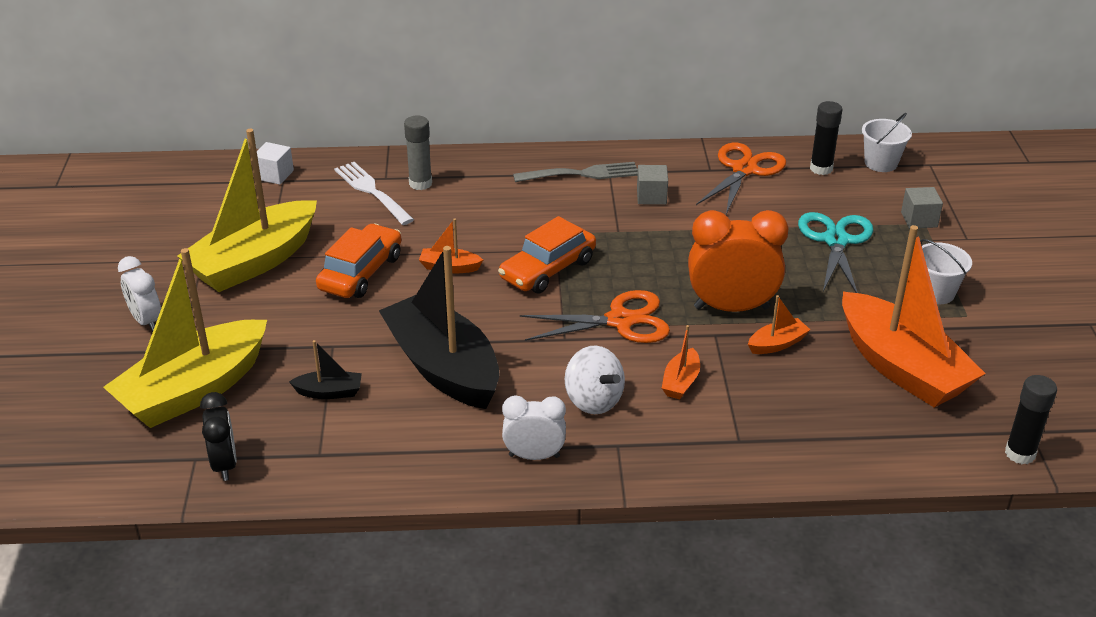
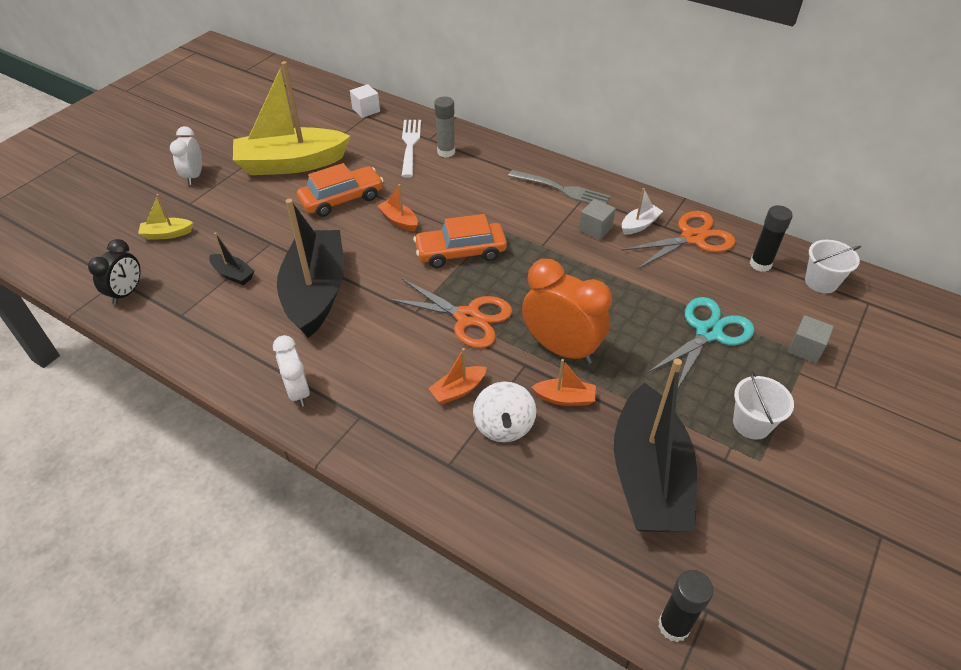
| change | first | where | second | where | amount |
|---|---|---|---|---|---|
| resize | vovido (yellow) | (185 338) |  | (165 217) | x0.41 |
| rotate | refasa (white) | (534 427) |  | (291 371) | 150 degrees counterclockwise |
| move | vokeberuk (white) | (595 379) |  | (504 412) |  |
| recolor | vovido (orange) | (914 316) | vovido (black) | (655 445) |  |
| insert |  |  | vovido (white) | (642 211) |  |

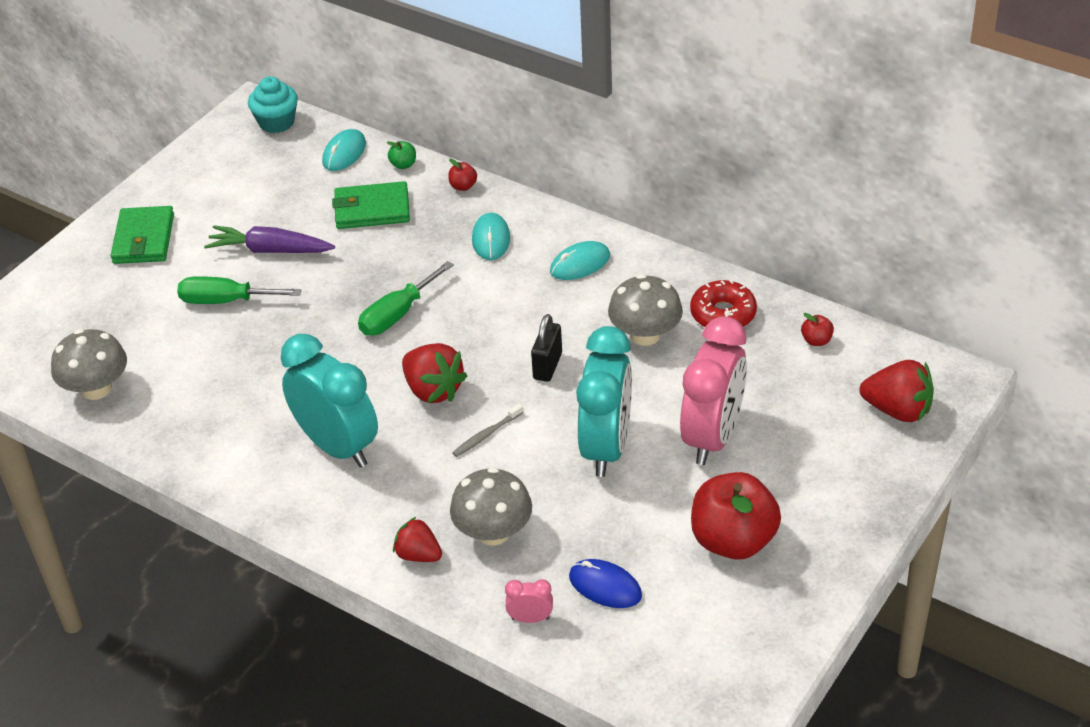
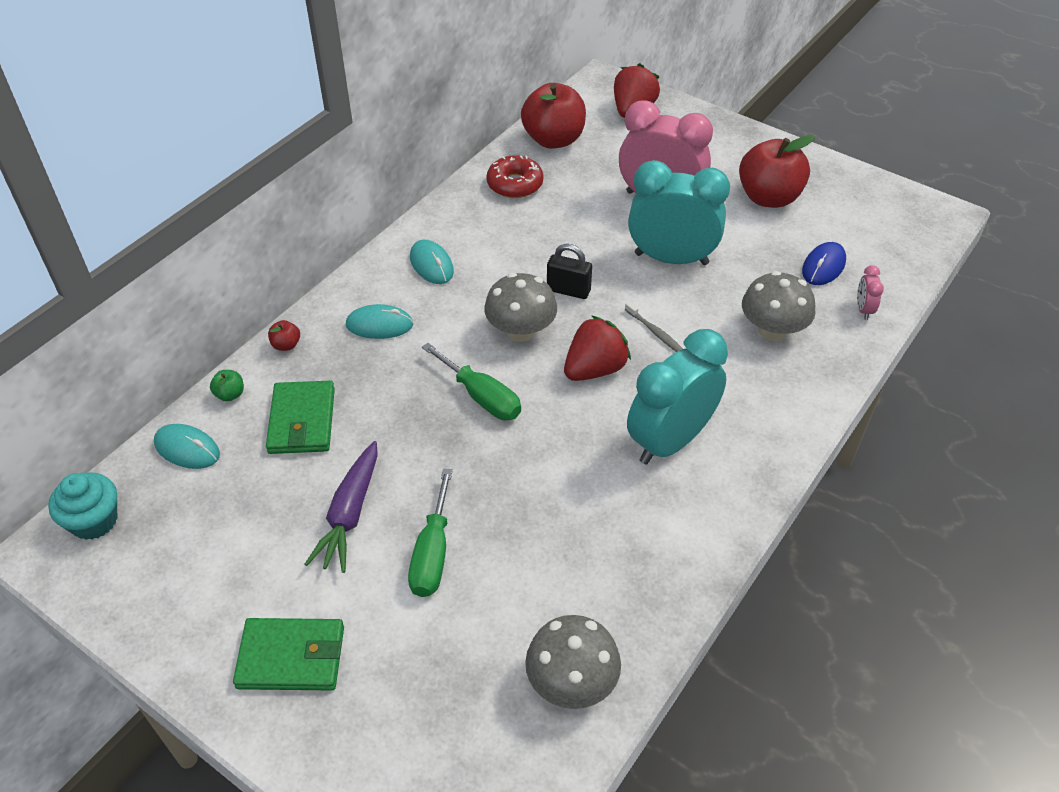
| change | first | where | second | where | amount |
|---|---|---|---|---|---|
| move | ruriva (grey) | (645 310) |  | (520 307) |  |
| resize | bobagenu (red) | (817 329) |  | (553 116) | x2.48 |
| delete | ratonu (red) | (417 539) |  |  |  |

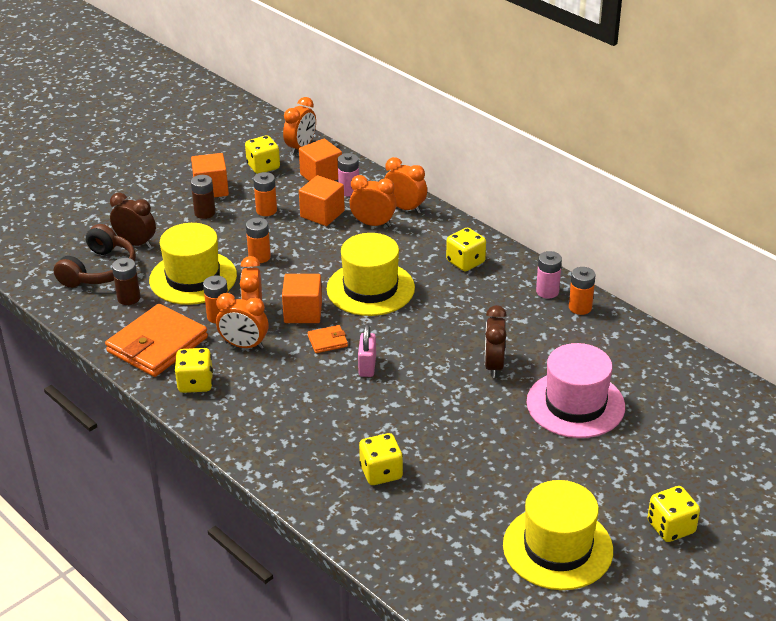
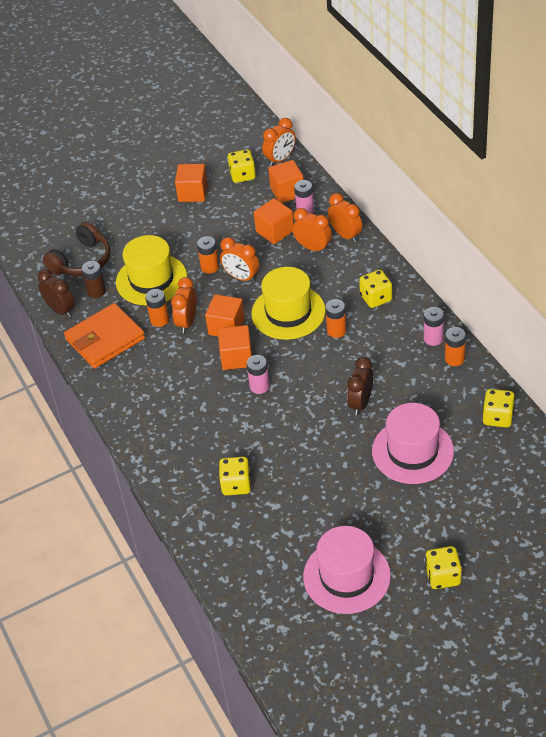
| change | first | where | second | where | amount |
|---|---|---|---|---|---|
| move | refasa (brown) | (133 220) |  | (56 293) |  |
| replace | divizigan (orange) | (328 339) | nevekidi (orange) | (235 347) |  |
| move | refasa (orange) | (242 321) |  | (239 260) |  |
| replace | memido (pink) | (367 350) | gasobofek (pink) | (258 374) |  |
| recolor | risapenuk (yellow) | (558 535) | risapenuk (pink) | (347 570) |  |
| move | gasobofek (orange) | (265 194) |  | (336 318) |  |
| move | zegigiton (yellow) | (193 370) |  | (499 408) |  |
| delete | gasobofek (brown) | (203 197) |  |  |  |

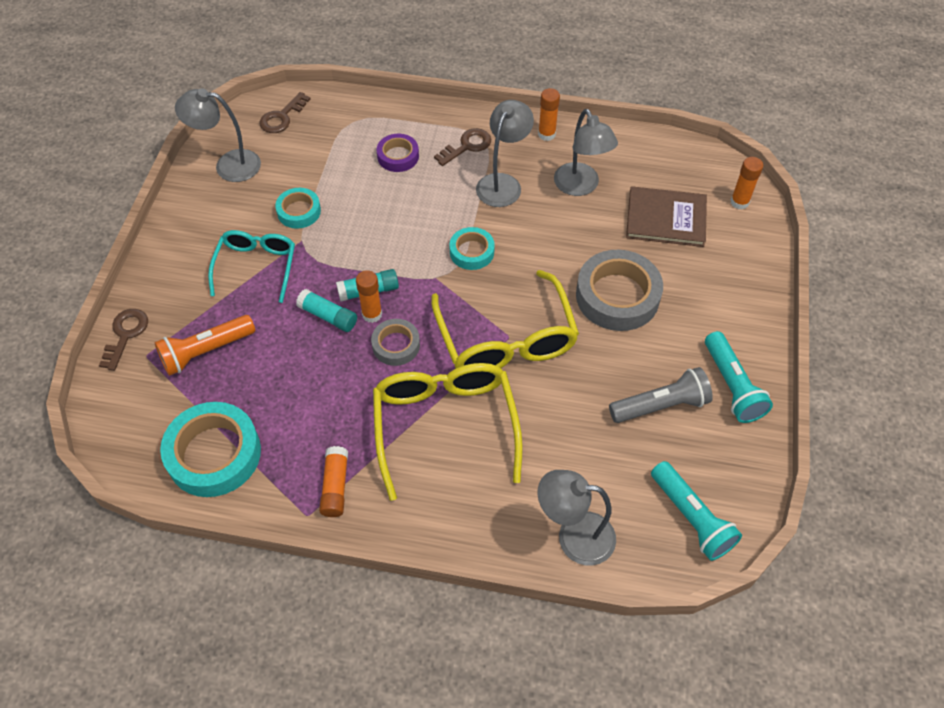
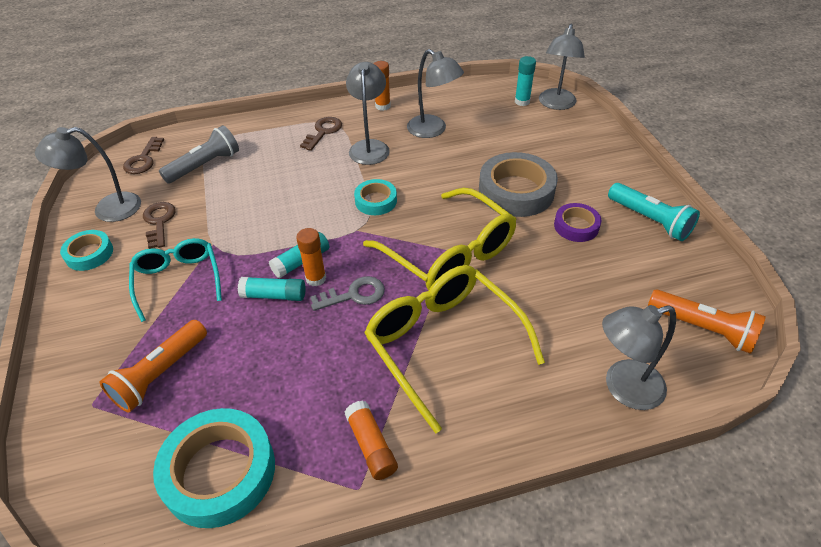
| change | first | where | second | where | amount |
|---|---|---|---|---|---|
| move | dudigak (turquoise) | (298 208) |  | (86 250) |  |
| move | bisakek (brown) | (123 340) |  | (159 225) |  |
| move | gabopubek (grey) | (661 395) |  | (199 154) |  |
| replace | dudigak (grey) | (395 342) | bisakek (grey) | (347 293) |  |
| insert |  |  | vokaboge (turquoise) | (525 81) |  |
| replace | vokaboge (orange) | (746 183) | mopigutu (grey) | (562 67) |  |
| move | dudigak (purple) | (398 153) |  | (577 222) |  |
| recolor | gabopubek (turquoise) | (696 511) | gabopubek (orange) | (707 321) |  |
| delete | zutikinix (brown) | (666 216) |  |  |  |

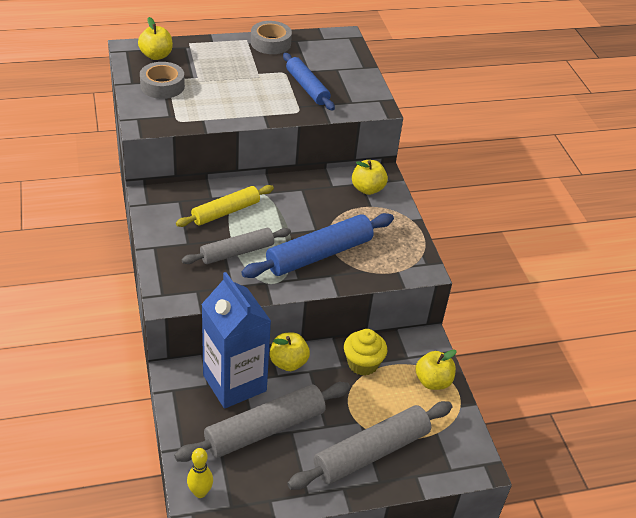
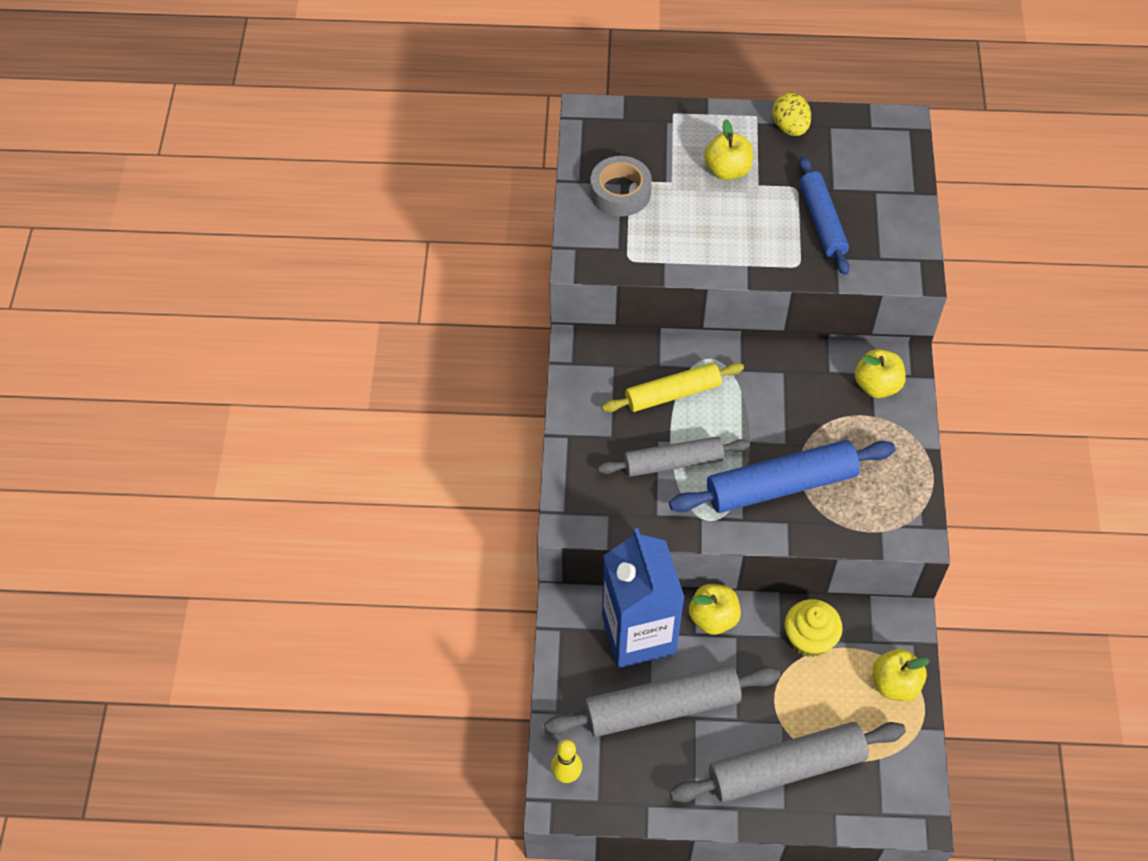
| change | first | where | second | where | amount |
|---|---|---|---|---|---|
| move | bobagenu (yellow) | (155 38) |  | (728 149) |  |
| replace | dudigak (grey) | (271 37) | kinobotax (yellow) | (792 114) |  |

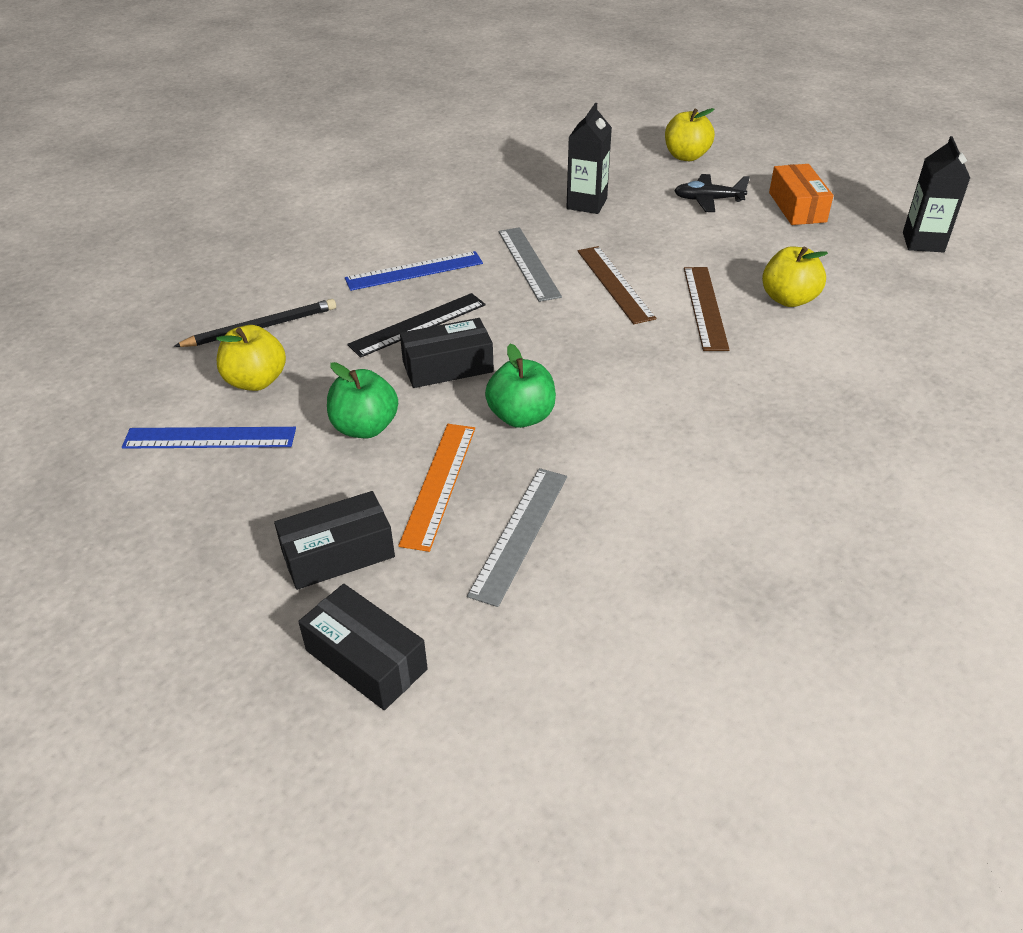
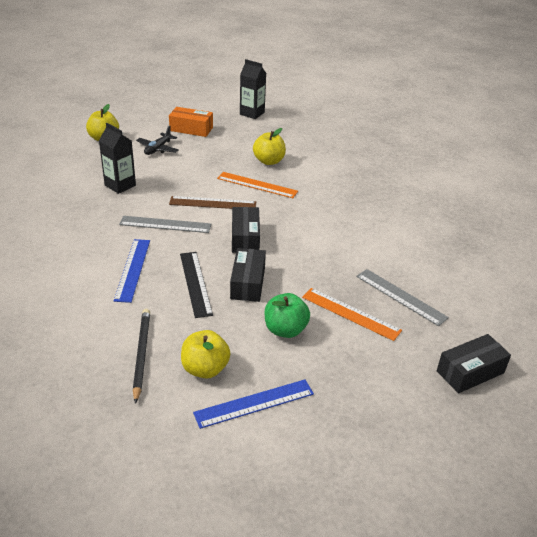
| change | first | where | second | where | amount |
|---|---|---|---|---|---|
| rotate | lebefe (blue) | (209 438) |  | (253 404) | 45 degrees clockwise |
| recolor | lebefe (brown) | (707 309) | lebefe (orange) | (257 185) |  |
| move | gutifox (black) | (334 540) |  | (246 230) |  |
| delete | bobagenu (green) | (520 386) |  |  |  |

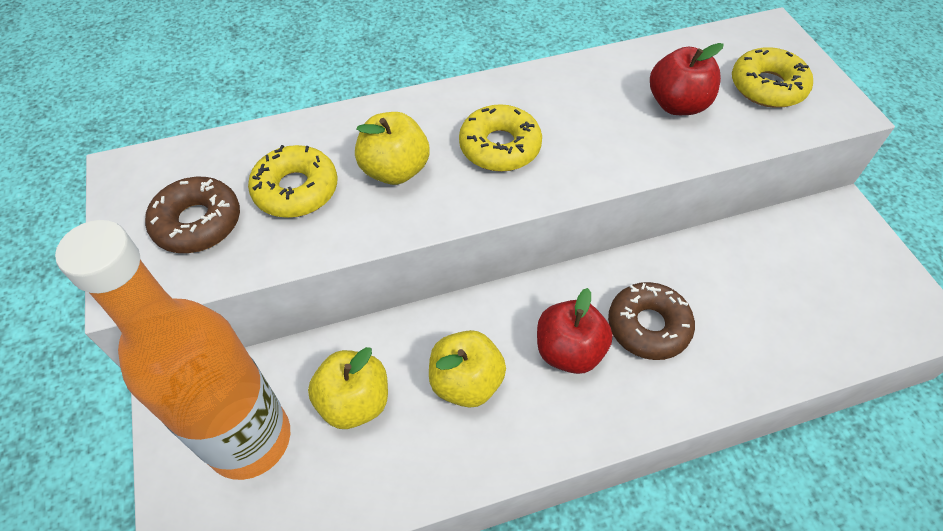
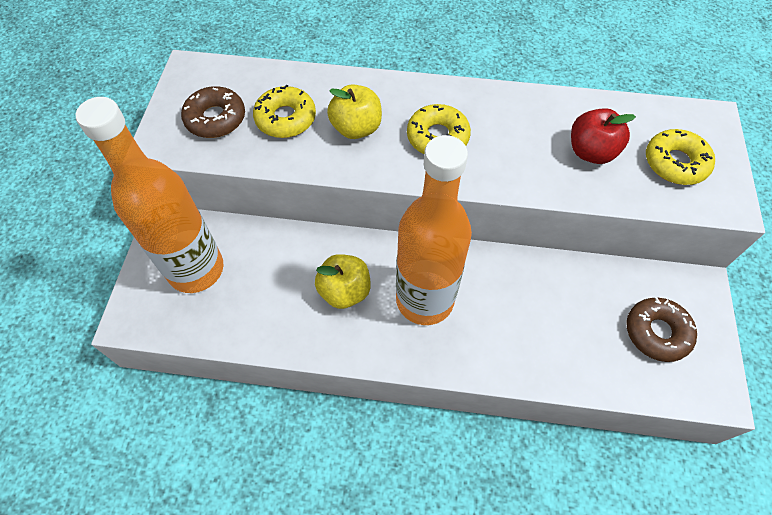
| change | first | where | second | where | amount |
|---|---|---|---|---|---|
| replace | bobagenu (red) | (575 331) | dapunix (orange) | (434 230) |  |
| move | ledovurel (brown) | (651 321) |  | (661 329) |  |
| delete | bobagenu (yellow) | (348 388) |  |  |  |

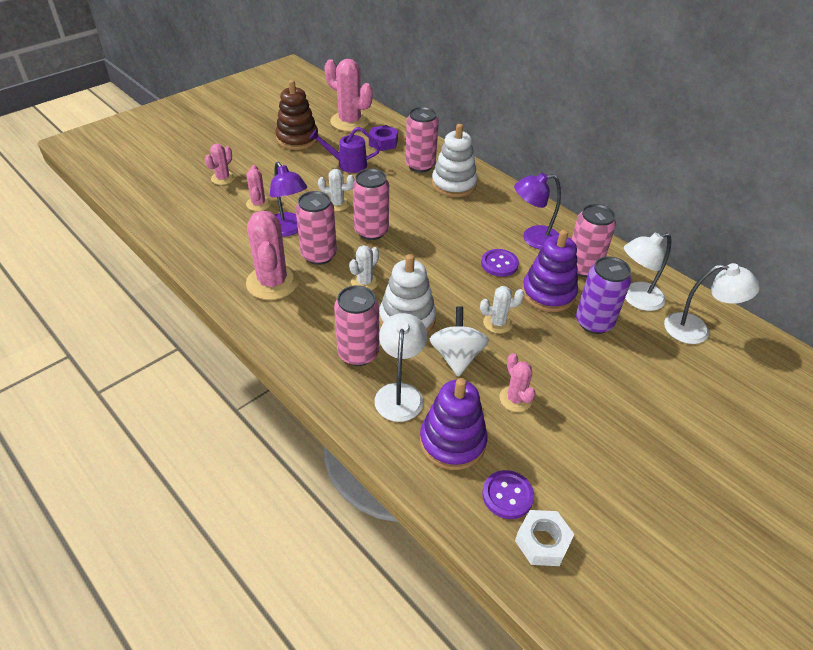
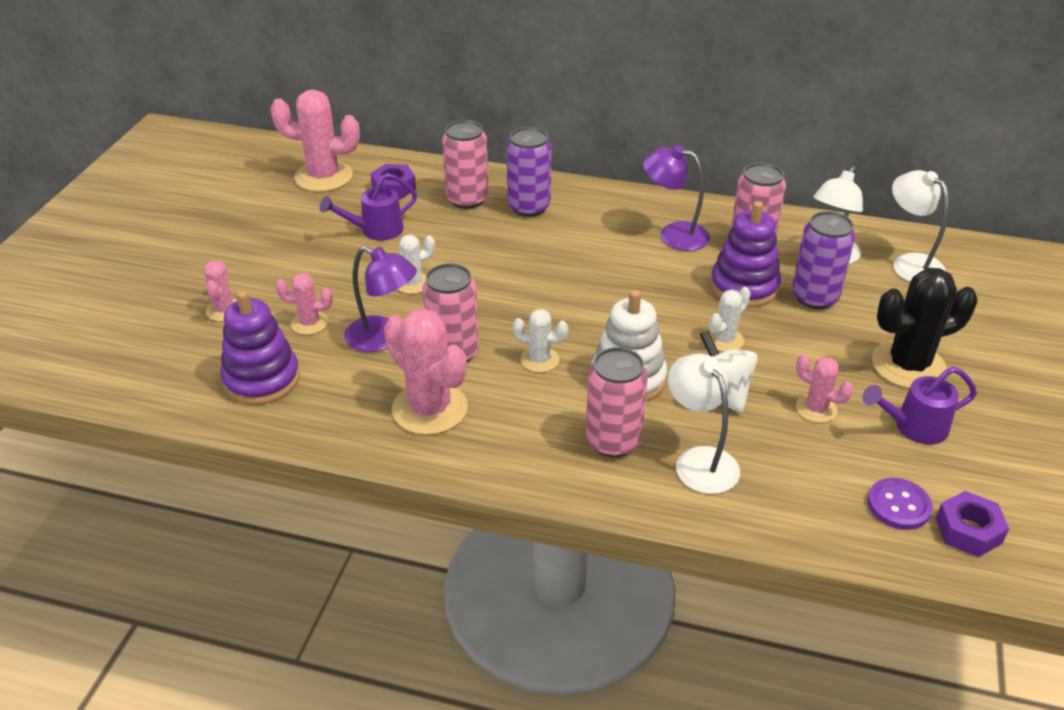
| change | first | where | second | where | amount |
|---|---|---|---|---|---|
| move | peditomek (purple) | (454 424) |  | (260 347) |  |
| rotate | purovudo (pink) | (258 188) |  | (304 304) | 45 degrees counterclockwise |
| replace | peditomek (white) | (455 160) | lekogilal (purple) | (528 172) |  |
| rotate | purovudo (white) | (364 267) |  | (540 341) | 75 degrees counterclockwise |
| rotate | mopigutu (purple) | (537 211) |  | (676 198) | 60 degrees clockwise |
| insert |  |  | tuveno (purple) | (919 406) |  |
| insert |  |  | purovudo (black) | (924 328) |  |
| rotate | mopigutu (white) | (712 303) |  | (920 226) | 105 degrees counterclockwise |
| recolor | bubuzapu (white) | (545 538) | bubuzapu (purple) | (972 524) |  |
| delete | peditomek (brown) | (296 115) |  |  |  |
| delete | lekogilal (pink) | (371 204) |  |  |  |
| delete | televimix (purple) | (500 263) |  |  |  |

